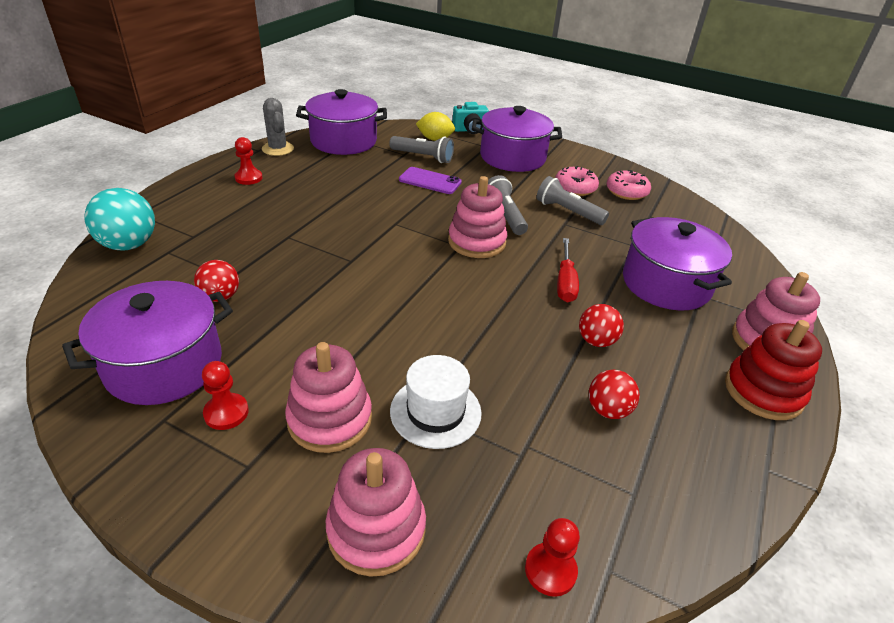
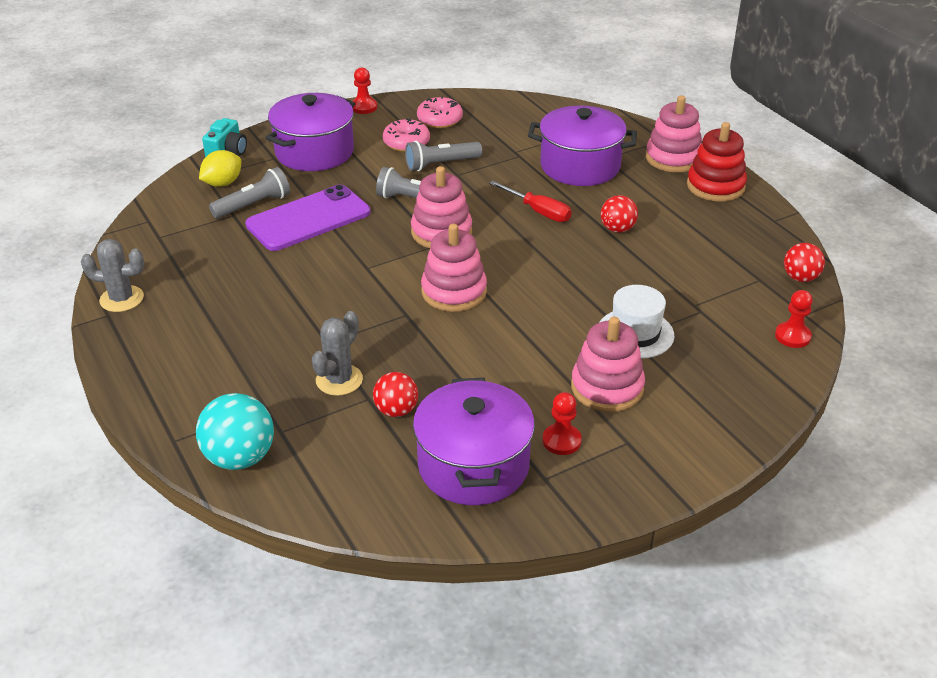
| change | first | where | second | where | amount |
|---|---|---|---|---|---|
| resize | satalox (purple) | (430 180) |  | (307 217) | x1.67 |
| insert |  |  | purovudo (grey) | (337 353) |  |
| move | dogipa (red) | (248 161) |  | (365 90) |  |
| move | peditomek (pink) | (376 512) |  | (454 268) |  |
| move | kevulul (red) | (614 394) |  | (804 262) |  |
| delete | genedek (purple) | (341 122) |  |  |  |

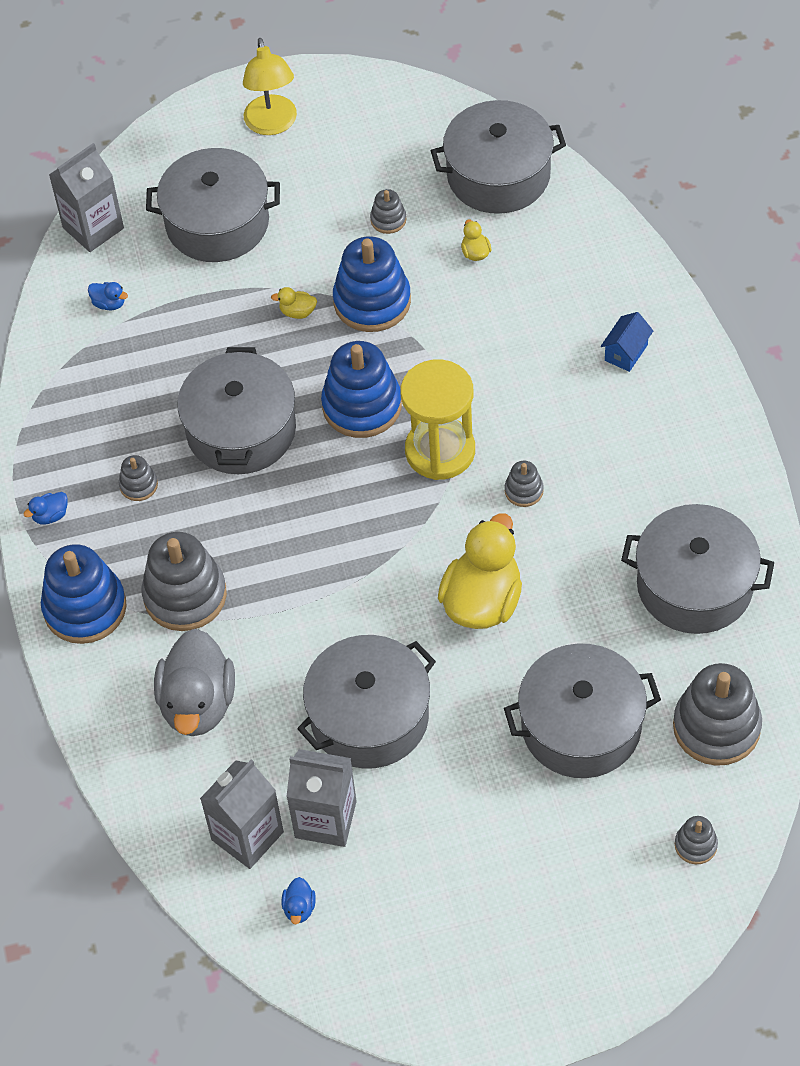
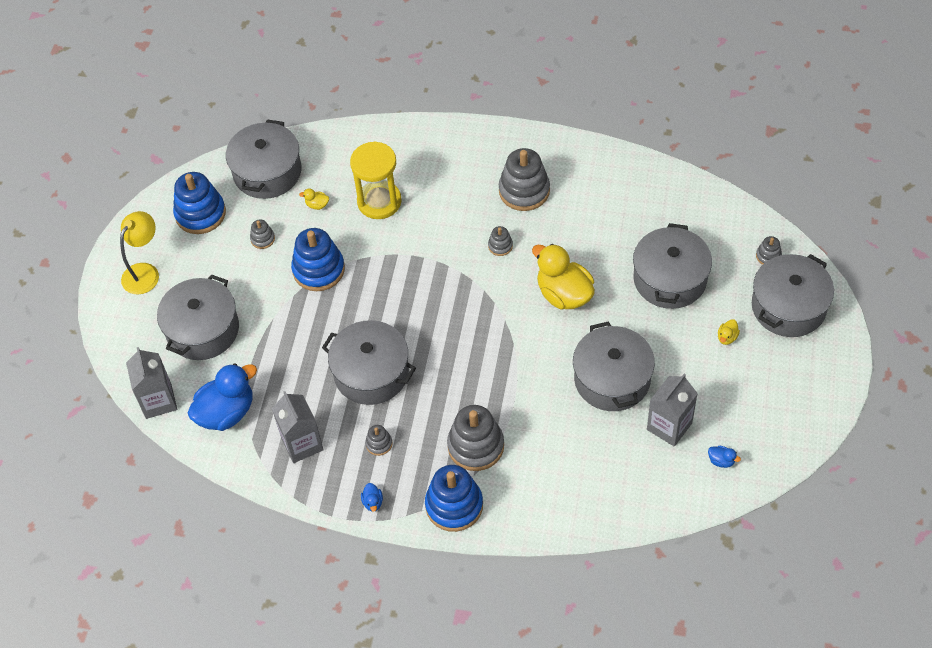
| change | first | where | second | where | amount |
|---|---|---|---|---|---|
| rotate | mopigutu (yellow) | (270 86) |  | (139 252) | 75 degrees counterclockwise |
| move | peditomek (blue) | (361 389) |  | (199 203) |  |
| resize | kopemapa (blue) | (108 296) |  | (222 397) | x2.49 |
| move | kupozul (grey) | (242 814) |  | (297 427) |  |
| move | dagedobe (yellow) | (438 419) |  | (376 180) |  |
| move | peditomek (grey) | (717 714) |  | (524 179) |  |
| move | kopemapa (yellow) | (294 303) |  | (729 332) |  |
| move | genedek (grey) | (697 569) |  | (793 295) |  |
| delete | kopemapa (grey) | (194 682) |  |  |  |
| delete | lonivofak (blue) | (627 342) |  |  |  |

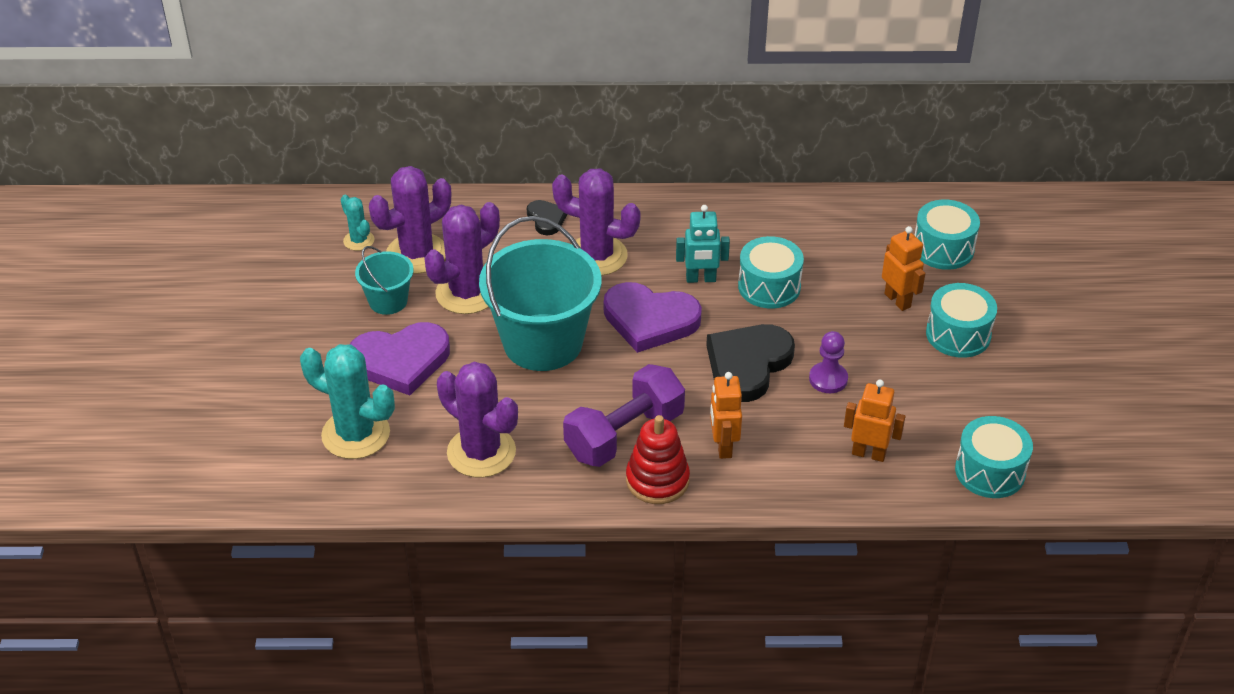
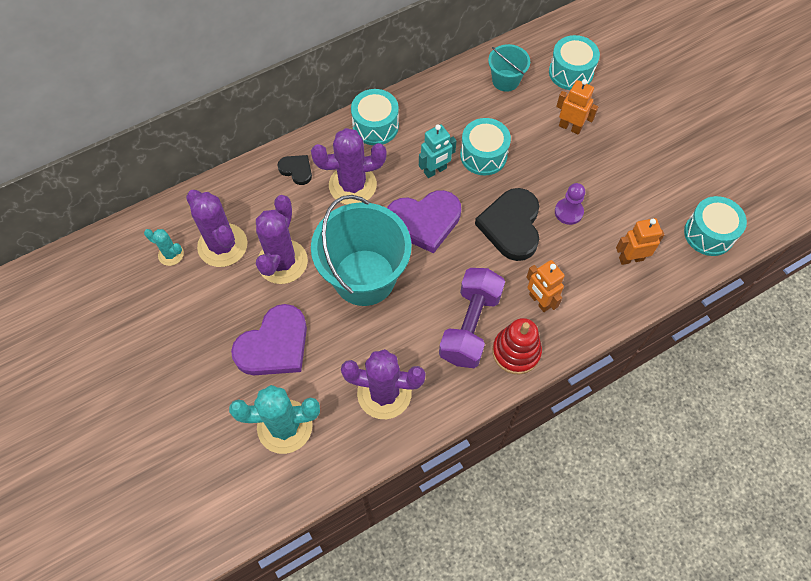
| change | first | where | second | where | amount |
|---|---|---|---|---|---|
| rotate | purovudo (purple) | (410 220) |  | (217 228) | 60 degrees counterclockwise |
| move | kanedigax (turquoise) | (961 320) |  | (375 117) |  |
| move | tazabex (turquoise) | (384 280) |  | (509 68) |  |

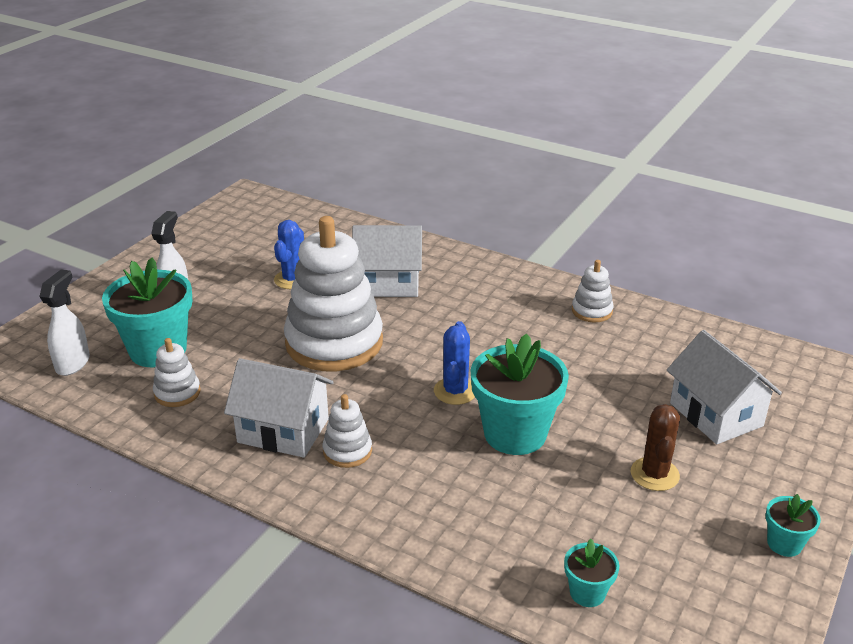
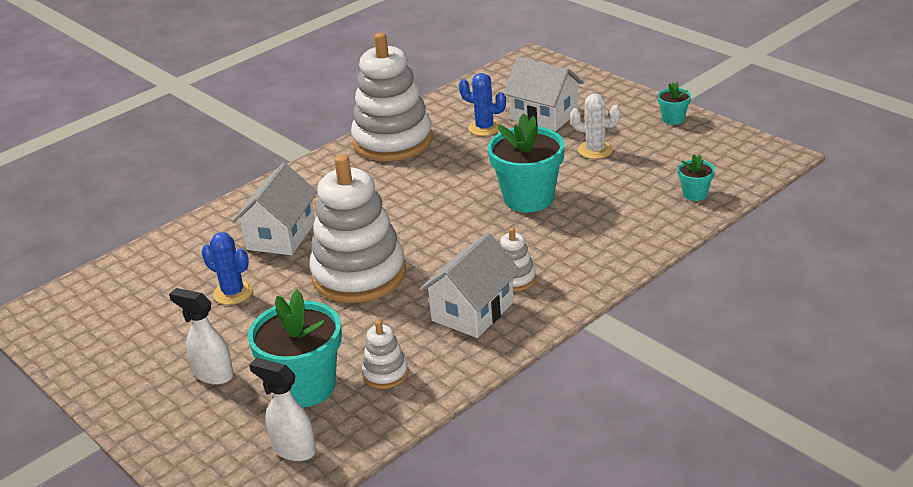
| change | first | where | second | where | amount |
|---|---|---|---|---|---|
| resize | peditomek (white) | (593 291) |  | (392 97) | x2.29 |
| move | purovudo (blue) | (454 363) |  | (482 104) |  |
| rotate | lonivofak (white) | (724 387) |  | (543 94) | 45 degrees clockwise |
| recolor | purovudo (brown) | (655 447) | purovudo (white) | (595 126) |  |

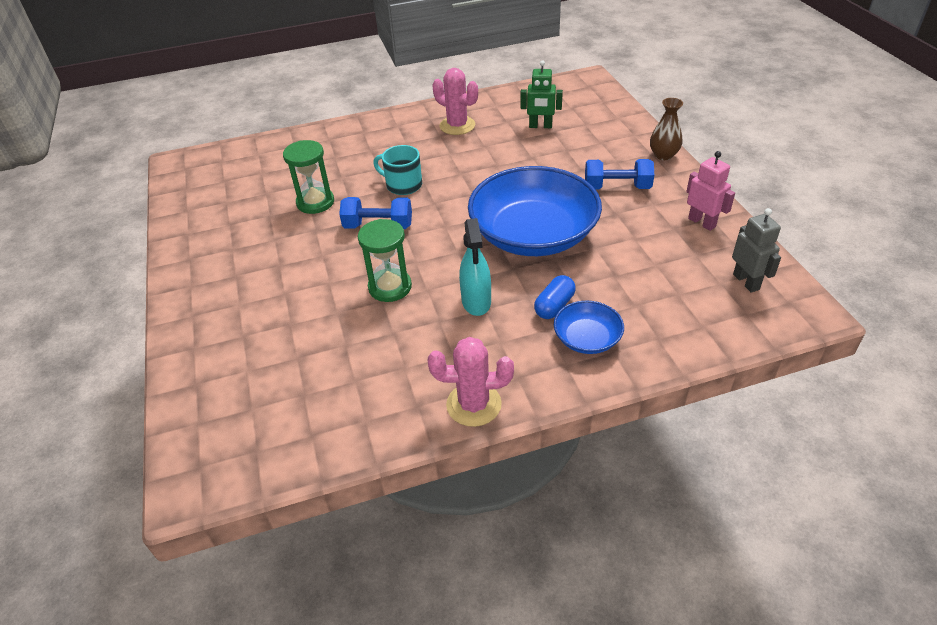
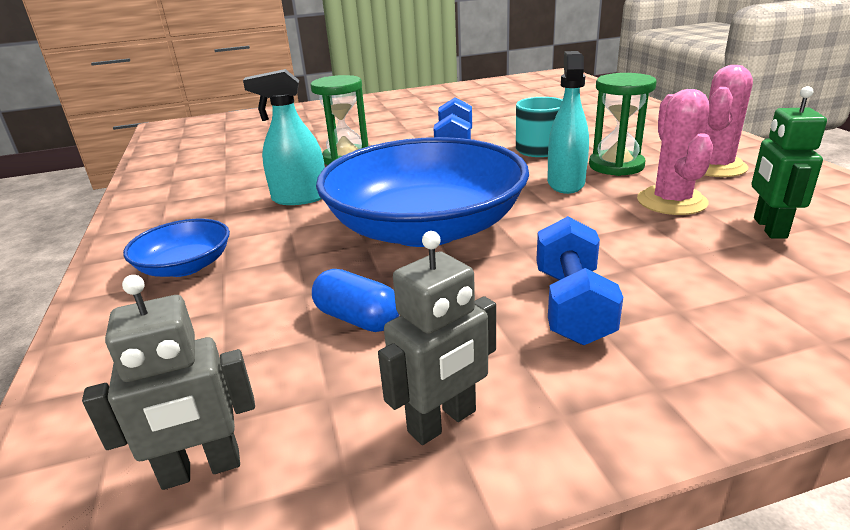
| change | first | where | second | where | amount |
|---|---|---|---|---|---|
| move | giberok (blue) | (555 297) |  | (355 300) |  |
| recolor | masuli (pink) | (710 191) | masuli (grey) | (437 338) |  |
| insert |  |  | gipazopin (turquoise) | (568 122) |  |
| move | dagedobe (green) | (308 177) |  | (623 124) |  |
| move | purovudo (pink) | (471 382) |  | (675 152) |  |
| delete | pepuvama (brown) | (666 129) |  |  |  |

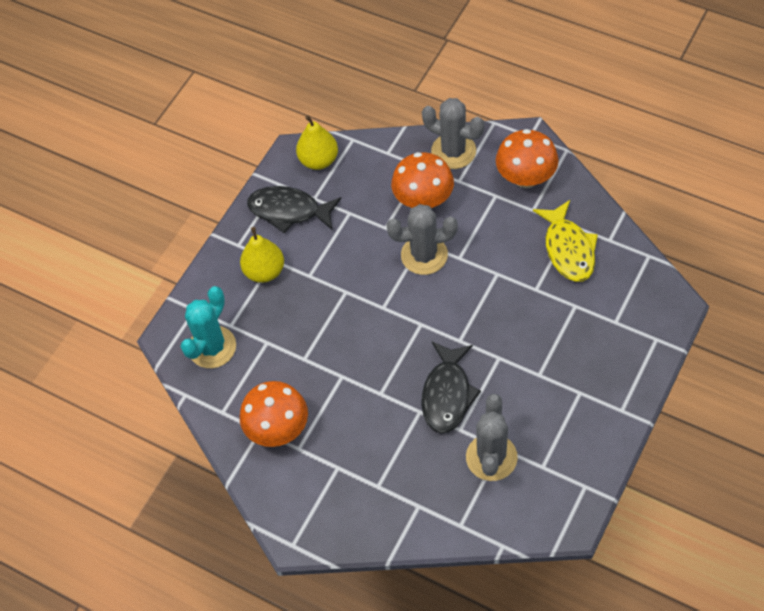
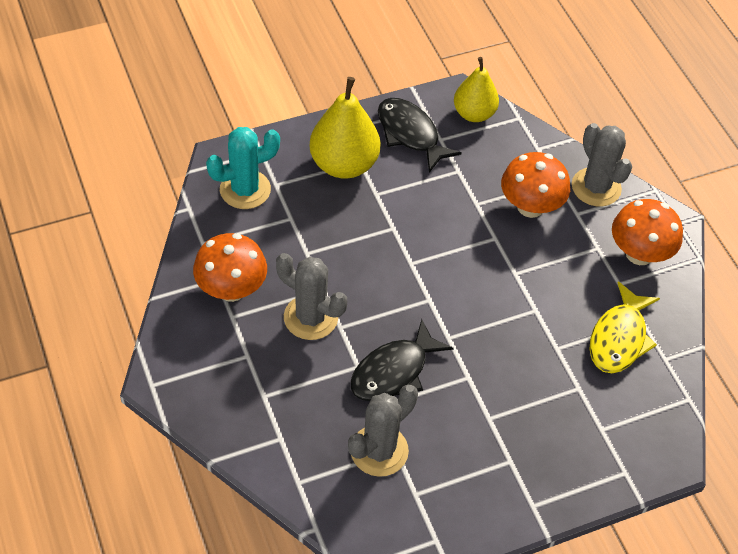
| change | first | where | second | where | amount |
|---|---|---|---|---|---|
| move | purovudo (grey) | (422 239) |  | (311 296) |  |
| resize | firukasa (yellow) | (262 255) |  | (344 128) | x1.50 |

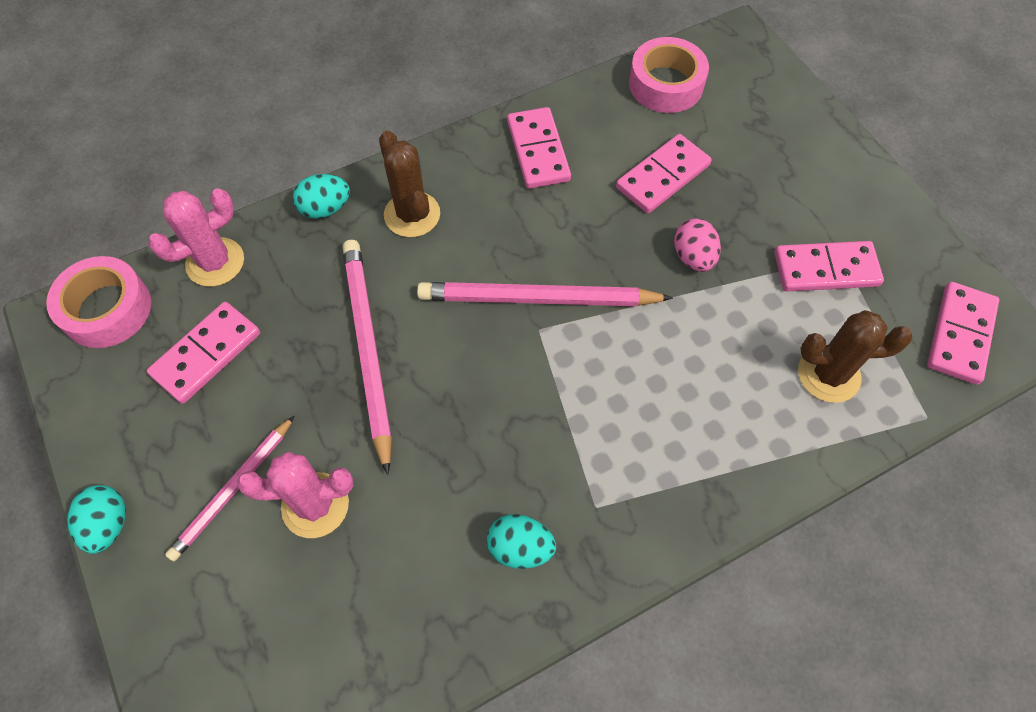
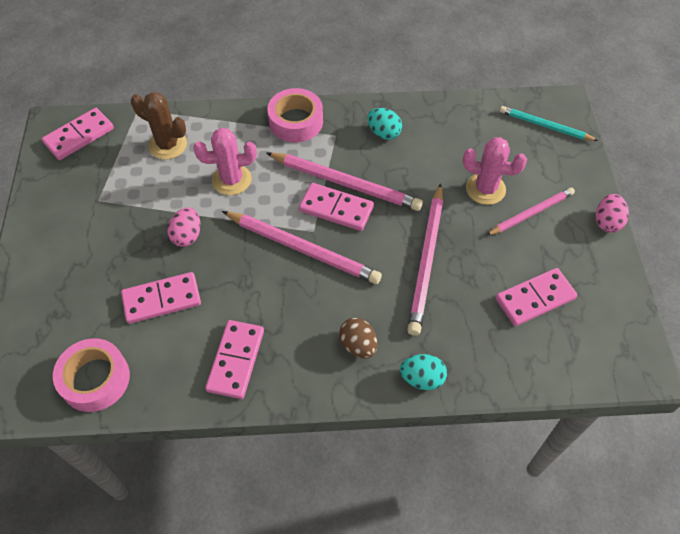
| change | first | where | second | where | amount |
|---|---|---|---|---|---|
| move | purovudo (pink) | (196 237) |  | (225 161) |  |
| insert |  |  | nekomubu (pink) | (344 181) |  |
| move | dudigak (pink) | (98 302) |  | (295 115) |  |
| move | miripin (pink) | (829 266) |  | (336 207) |  |
| replace | purovudo (brown) | (409 184) | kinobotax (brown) | (358 338) |  |
| insert |  |  | nekomubu (turquoise) | (549 123) |  |
| recolor | kinobotax (turquoise) | (96 519) | kinobotax (pink) | (612 213) |  |

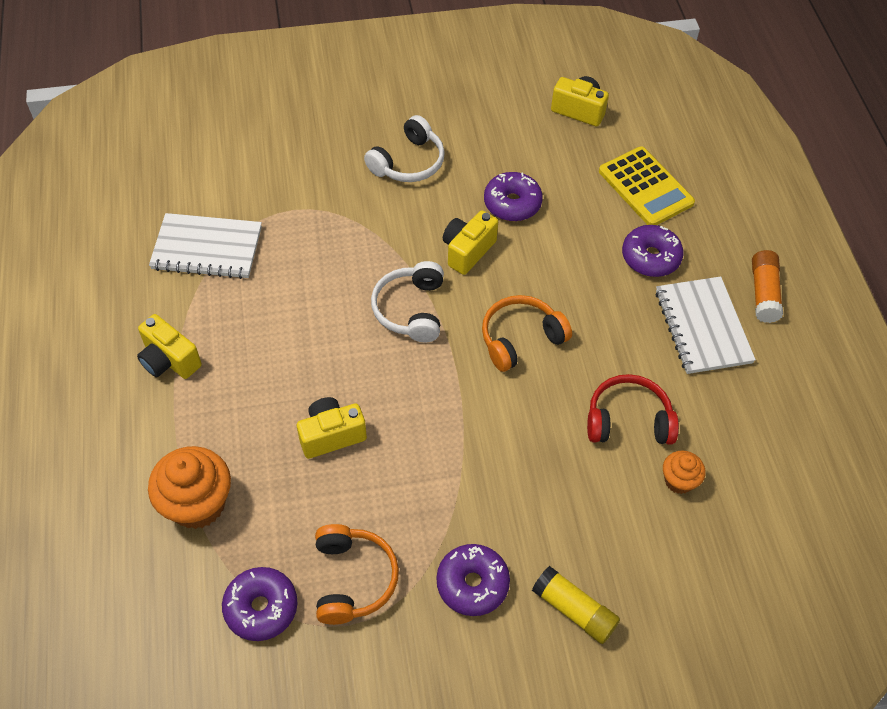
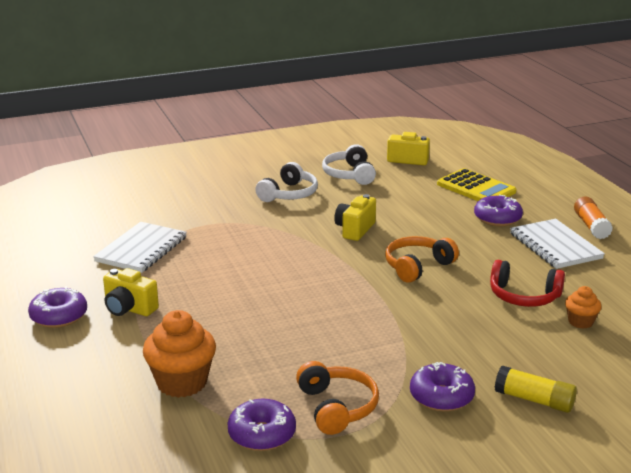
| change | first | where | second | where | amount |
|---|---|---|---|---|---|
| move | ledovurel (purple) | (513 196) |  | (57 307) |  |
| rotate | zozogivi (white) | (205 246) |  | (140 247) | 60 degrees counterclockwise |
| move | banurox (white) | (407 301) |  | (349 164) |  |
| rotate | banurox (red) | (633 409) |  | (527 283) | 150 degrees counterclockwise |
| delete | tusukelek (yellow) | (332 428) |  |  |  |

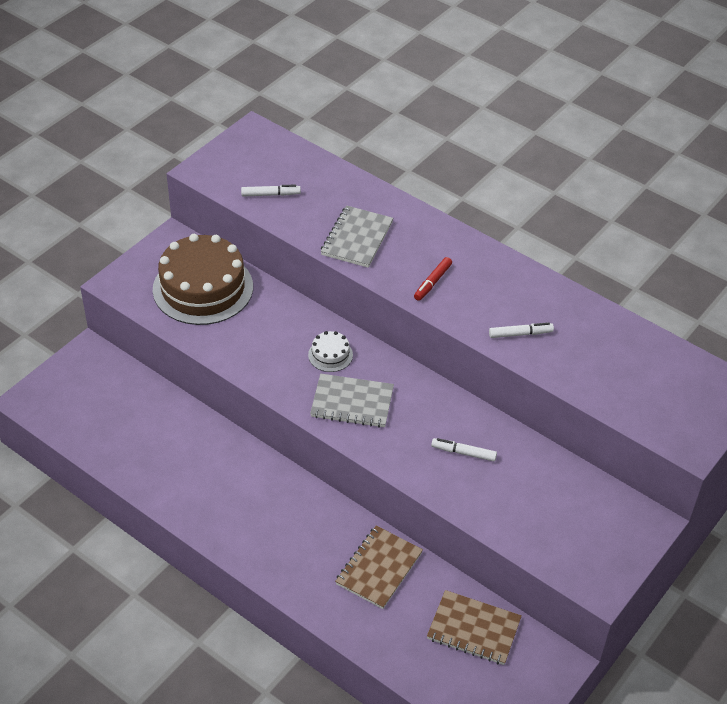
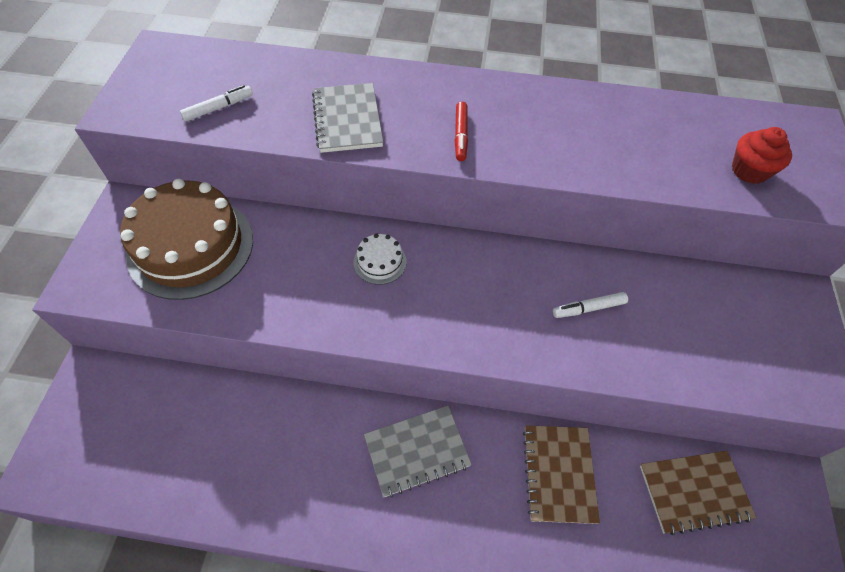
| change | first | where | second | where | amount |
|---|---|---|---|---|---|
| move | zozogivi (grey) | (352 401) |  | (418 452) |  |
| insert |  |  | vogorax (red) | (762 155) |  |
| delete | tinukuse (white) | (521 330) |  |  |  |

